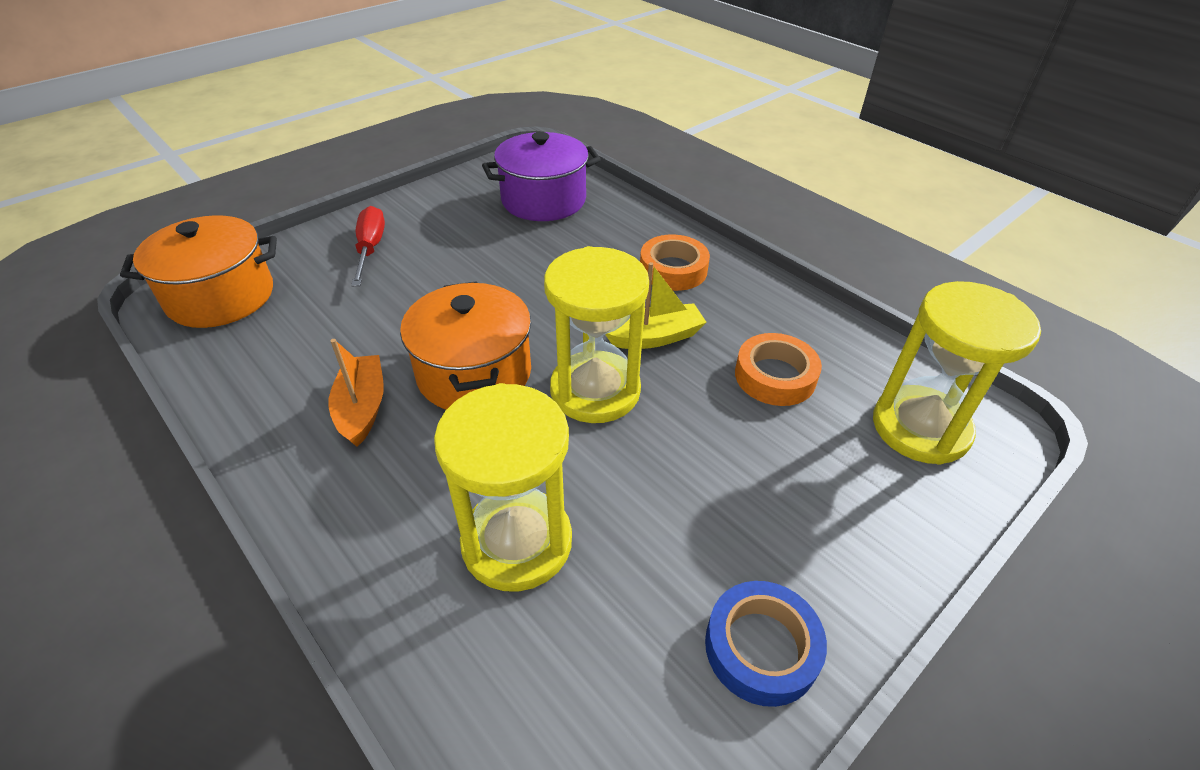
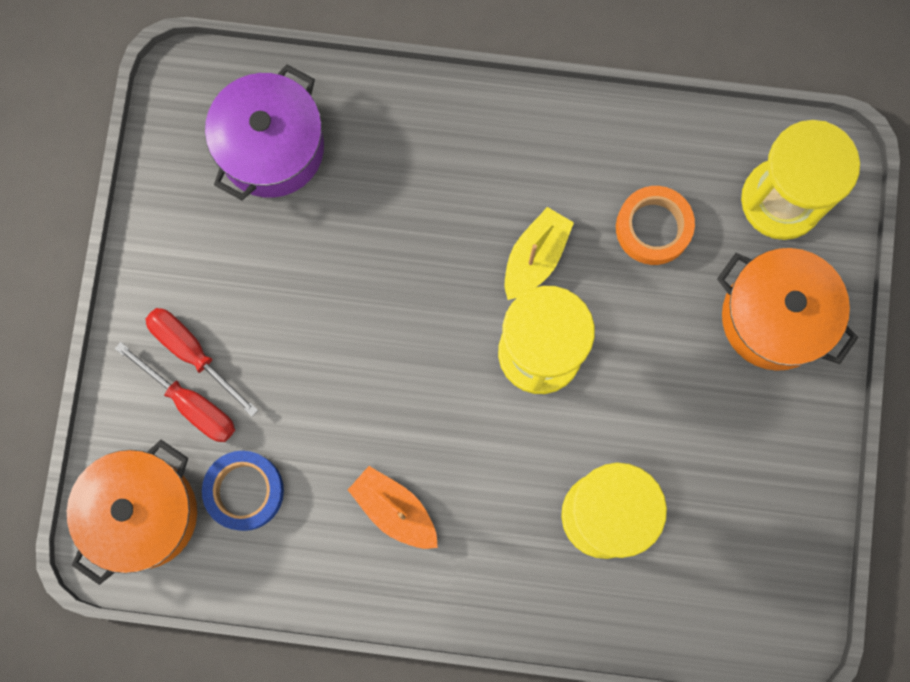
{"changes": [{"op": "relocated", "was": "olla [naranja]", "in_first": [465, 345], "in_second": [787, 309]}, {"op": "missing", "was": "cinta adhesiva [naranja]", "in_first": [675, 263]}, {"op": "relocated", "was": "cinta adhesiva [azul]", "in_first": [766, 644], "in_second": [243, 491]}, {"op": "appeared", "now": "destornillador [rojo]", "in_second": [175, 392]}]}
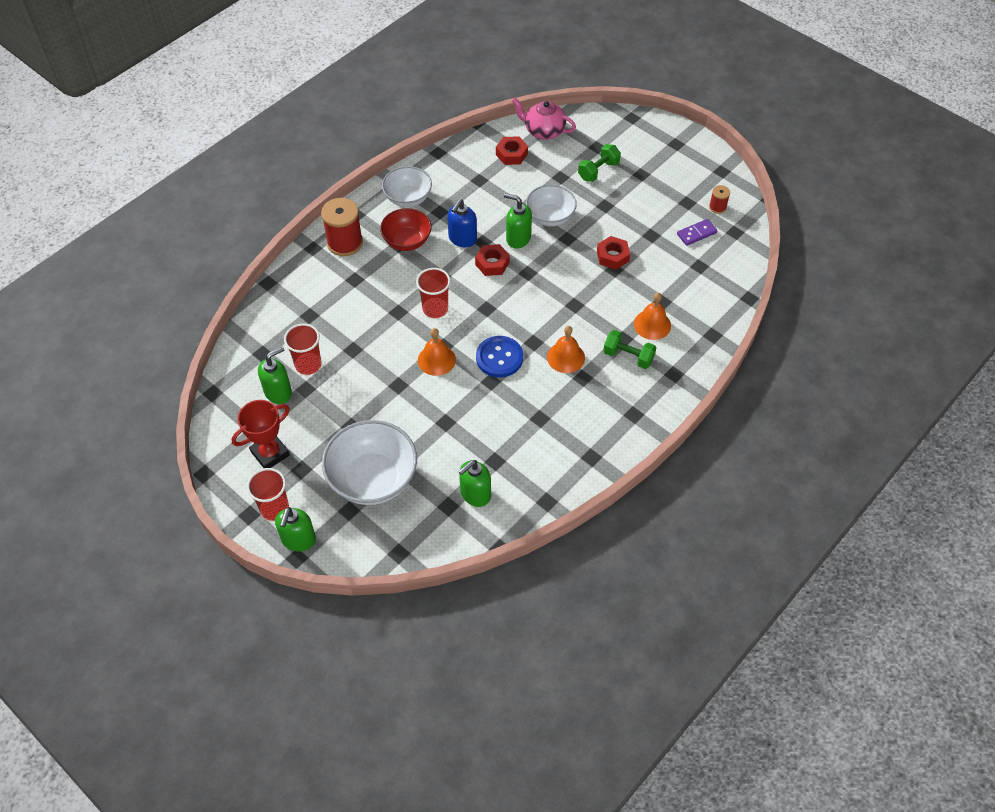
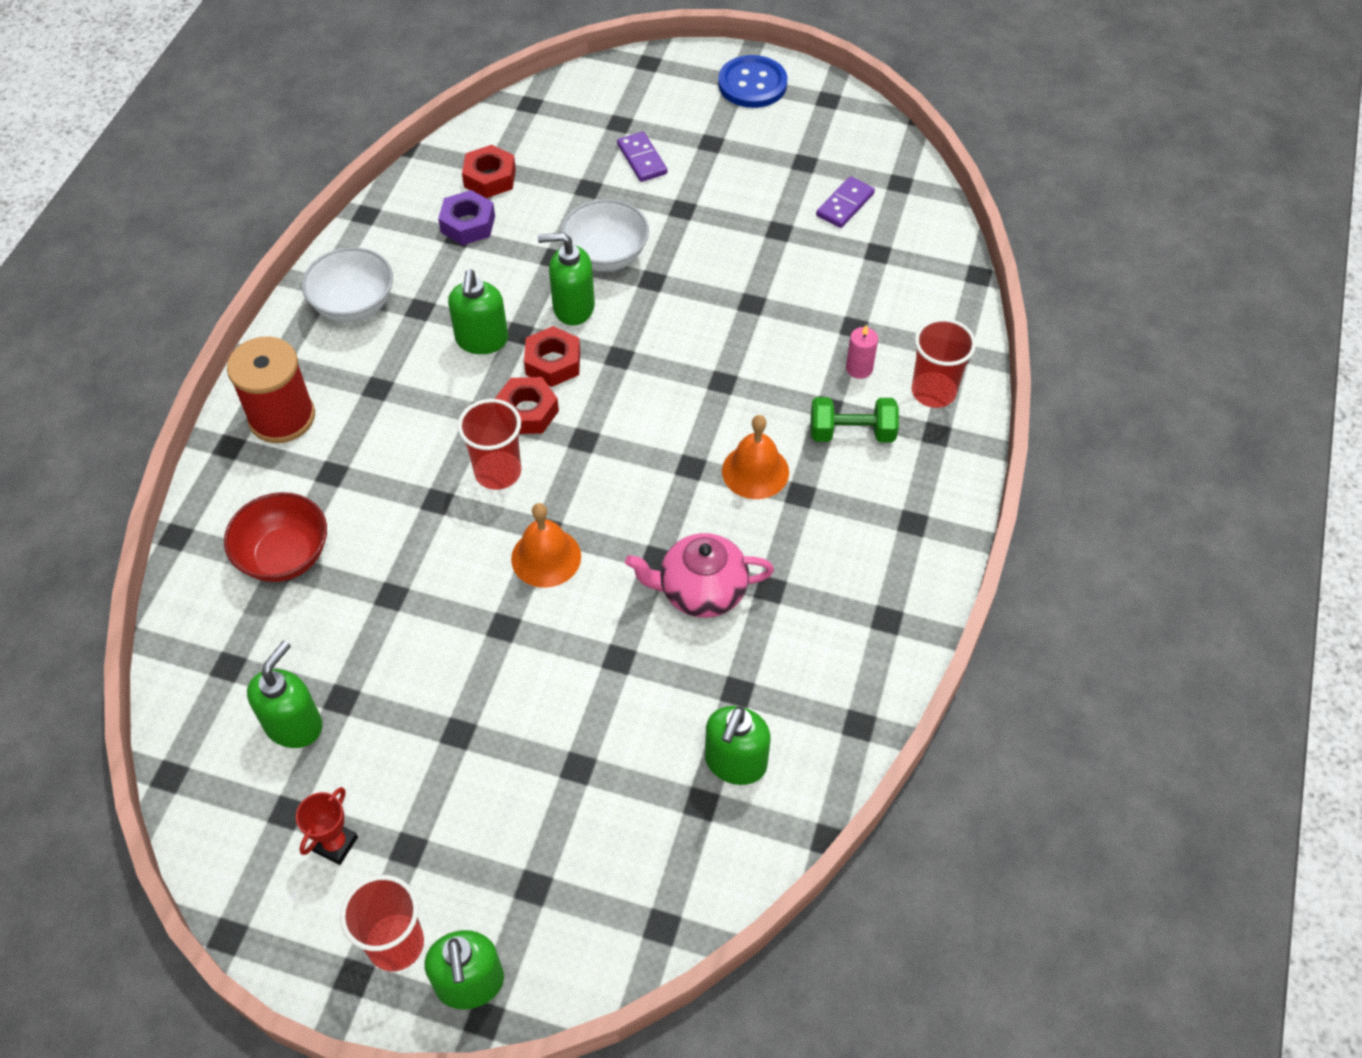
{"changes": [{"op": "size", "was": "trofeo [rojo]", "in_first": [261, 434], "in_second": [327, 826], "ratio": 0.59}, {"op": "relocated", "was": "vaso [rojo]", "in_first": [303, 349], "in_second": [944, 363]}, {"op": "missing", "was": "cuenco [blanco]", "in_first": [369, 462]}, {"op": "relocated", "was": "cuenco [rojo]", "in_first": [406, 229], "in_second": [275, 537]}, {"op": "colour", "was": "dispensador de jabón [azul]", "now": "dispensador de jabón [verde]", "in_first": [462, 223], "in_second": [478, 312]}, {"op": "relocated", "was": "botón [azul]", "in_first": [499, 357], "in_second": [752, 81]}, {"op": "relocated", "was": "tetera [rosa]", "in_first": [544, 119], "in_second": [699, 575]}, {"op": "exchanged", "was": "mancuerna [verde]", "now": "ficha de dominó [morado]", "in_first": [599, 163], "in_second": [642, 156]}, {"op": "relocated", "was": "tuerca [rojo]", "in_first": [613, 253], "in_second": [527, 405]}, {"op": "exchanged", "was": "campana [naranja]", "now": "vela [rosa]", "in_first": [652, 316], "in_second": [862, 352]}, {"op": "missing", "was": "carrete [rojo]", "in_first": [719, 199]}, {"op": "appeared", "now": "tuerca [morado]", "in_second": [466, 217]}]}
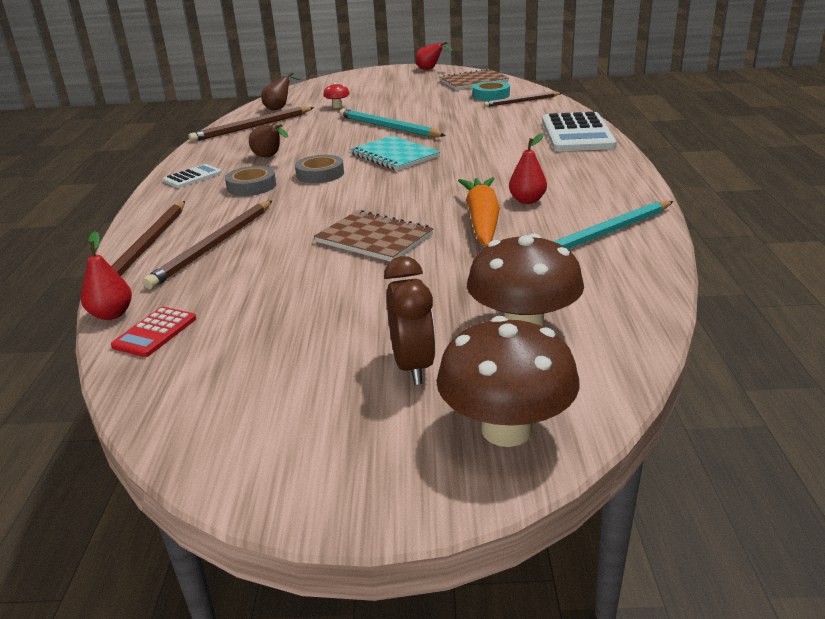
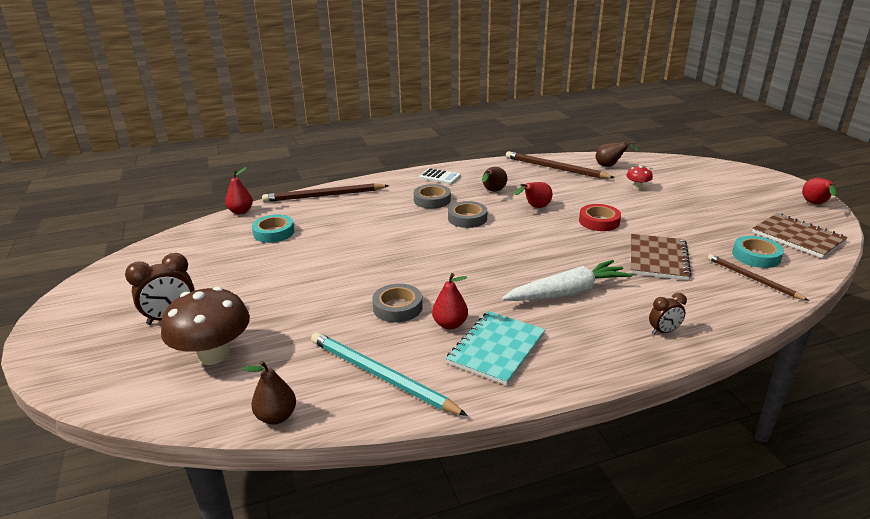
{"changes": [{"op": "missing", "was": "calculadora [rojo]", "in_first": [153, 332]}, {"op": "missing", "was": "lápiz [marrón]", "in_first": [207, 245]}, {"op": "relocated", "was": "cuaderno [marrón]", "in_first": [374, 235], "in_second": [661, 257]}, {"op": "exchanged", "was": "lápiz [turquesa]", "now": "cinta adhesiva [rojo]", "in_first": [392, 123], "in_second": [600, 217]}, {"op": "relocated", "was": "cuaderno [turquesa]", "in_first": [395, 153], "in_second": [495, 348]}, {"op": "missing", "was": "seta [marrón]", "in_first": [508, 381]}, {"op": "exchanged", "was": "zanahoria [naranja]", "now": "cinta adhesiva [gris]", "in_first": [479, 211], "in_second": [397, 303]}, {"op": "exchanged", "was": "calculadora [blanco]", "now": "despertador [marrón]", "in_first": [579, 131], "in_second": [668, 314]}, {"op": "appeared", "now": "pera [marrón]", "in_second": [269, 392]}, {"op": "appeared", "now": "cinta adhesiva [turquesa]", "in_second": [273, 229]}, {"op": "appeared", "now": "zanahoria [blanco]", "in_second": [567, 280]}, {"op": "appeared", "now": "pera [rojo]", "in_second": [533, 195]}]}
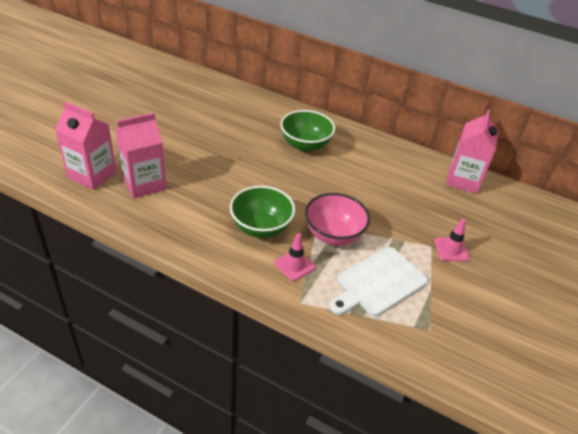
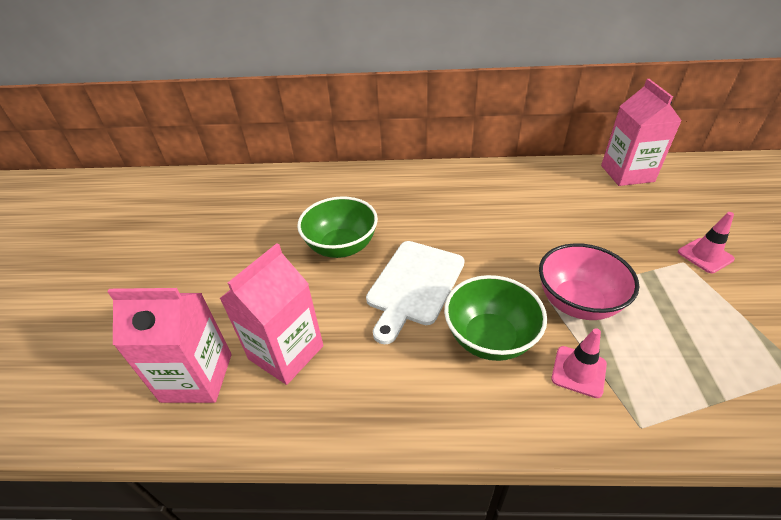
{"changes": [{"op": "relocated", "was": "cuenco [verde]", "in_first": [308, 131], "in_second": [337, 227]}, {"op": "relocated", "was": "tabla de cortar [blanco]", "in_first": [378, 281], "in_second": [415, 292]}]}
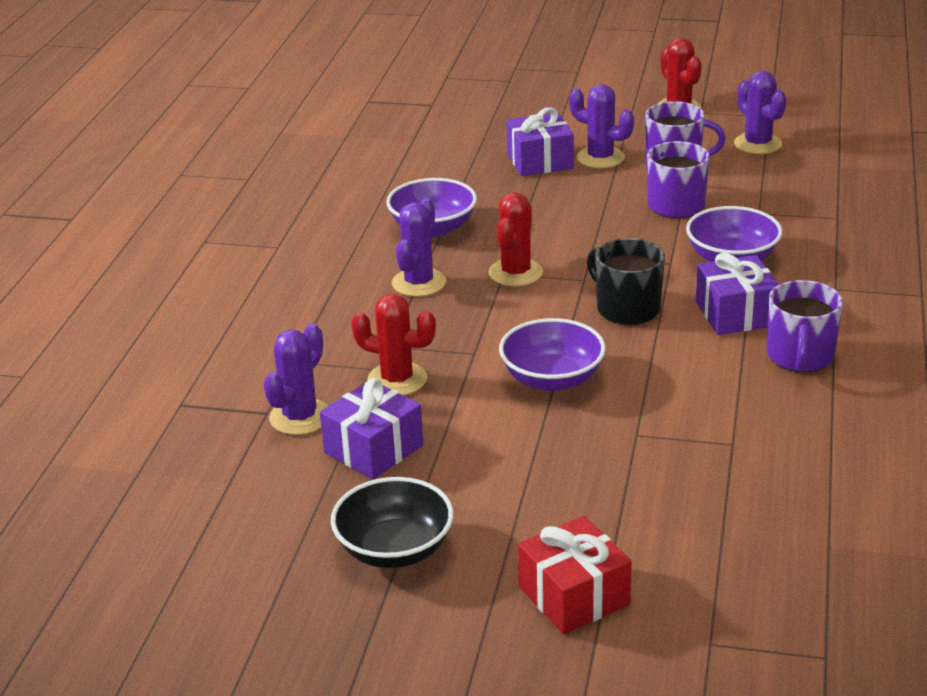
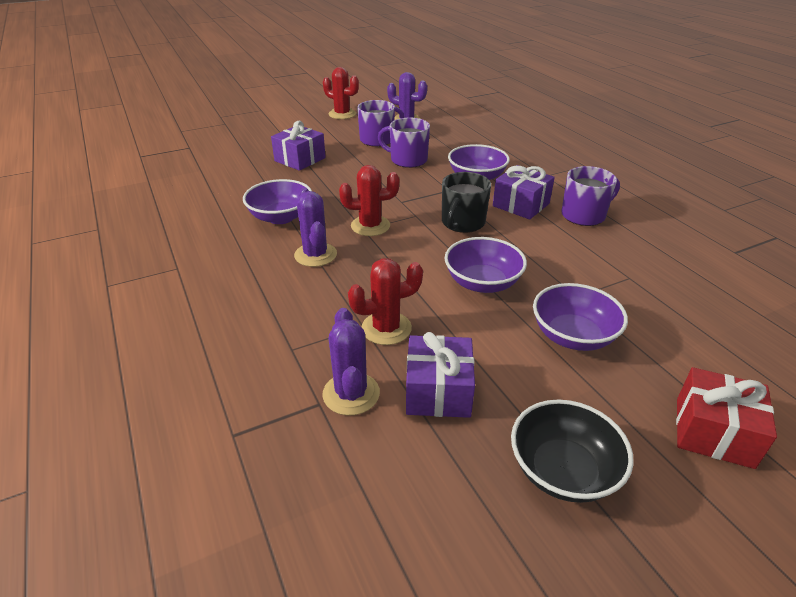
{"changes": [{"op": "spun", "was": "cactus [rojo]", "in_first": [516, 239], "in_second": [369, 200], "clockwise": -75}, {"op": "missing", "was": "cactus [morado]", "in_first": [601, 126]}, {"op": "spun", "was": "taza [negro]", "in_first": [626, 281], "in_second": [466, 202], "clockwise": -75}, {"op": "spun", "was": "taza [morado]", "in_first": [805, 326], "in_second": [590, 196], "clockwise": -90}, {"op": "appeared", "now": "cuenco [morado]", "in_second": [580, 317]}]}
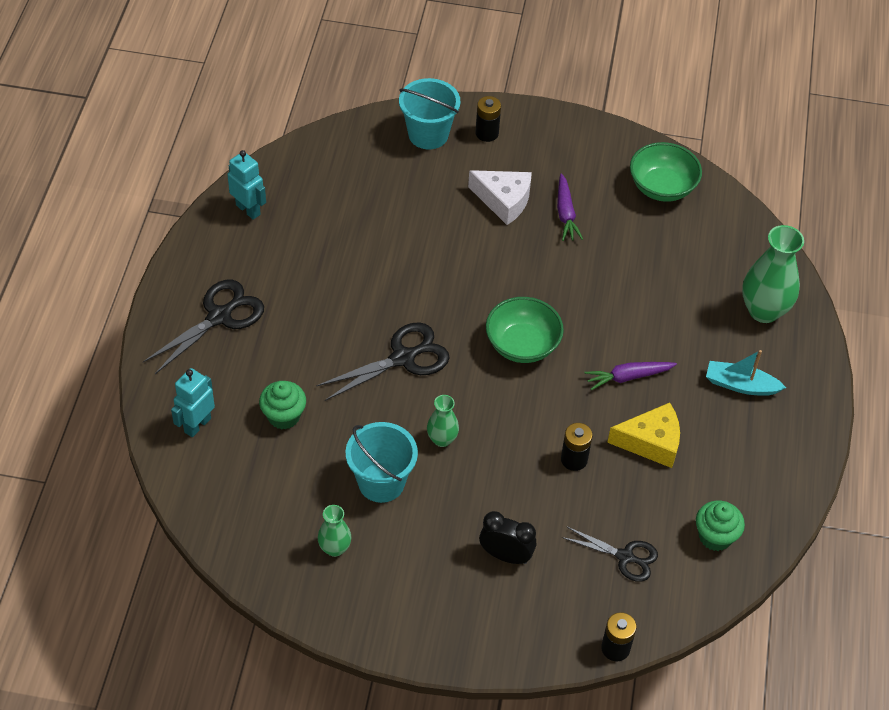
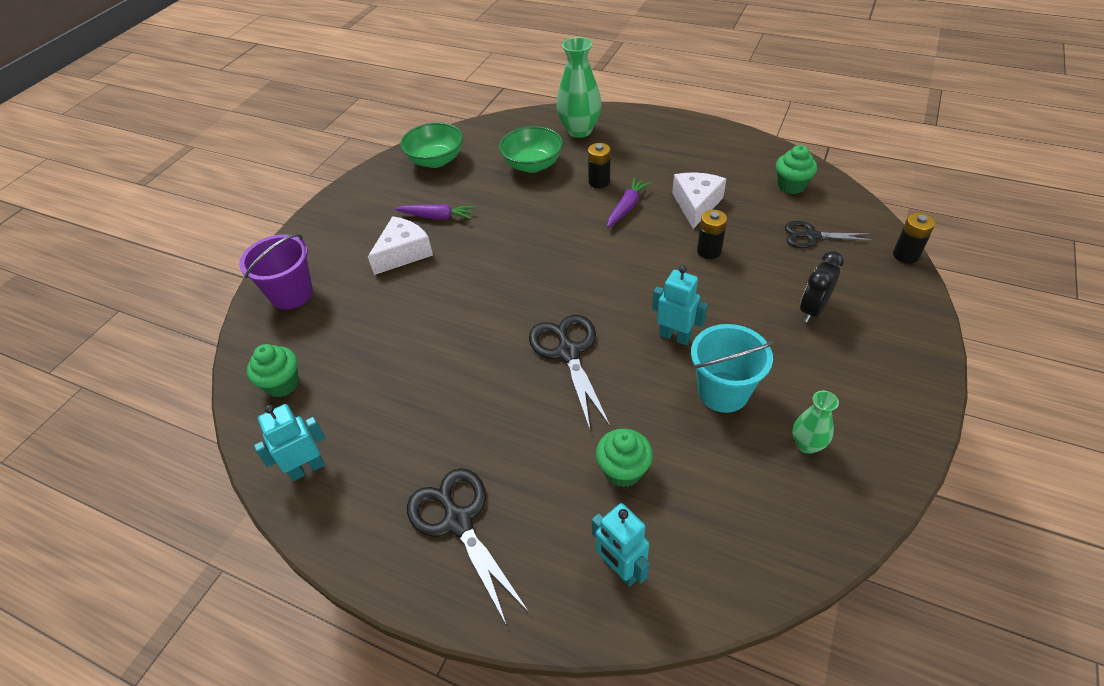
{"changes": [{"op": "colour", "was": "balde [turquesa]", "now": "balde [morado]", "in_first": [429, 113], "in_second": [276, 272]}, {"op": "exchanged", "was": "florero [verde]", "now": "robot [turquesa]", "in_first": [443, 421], "in_second": [680, 305]}, {"op": "relocated", "was": "pila [negro]", "in_first": [488, 119], "in_second": [599, 165]}, {"op": "relocated", "was": "cuenco [verde]", "in_first": [525, 330], "in_second": [531, 149]}, {"op": "spun", "was": "tijeras [negro]", "in_first": [609, 554], "in_second": [829, 234], "clockwise": -120}, {"op": "spun", "was": "zanahoria [morado]", "in_first": [631, 376], "in_second": [629, 202], "clockwise": -150}, {"op": "colour", "was": "queso [amarillo]", "now": "queso [blanco]", "in_first": [643, 435], "in_second": [699, 200]}, {"op": "missing", "was": "barco [turquesa]", "in_first": [746, 373]}, {"op": "appeared", "now": "magdalena [verde]", "in_second": [273, 370]}]}
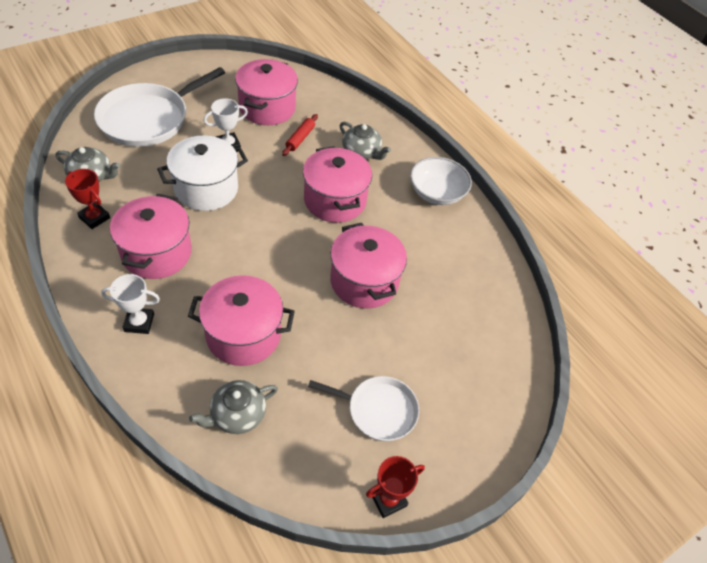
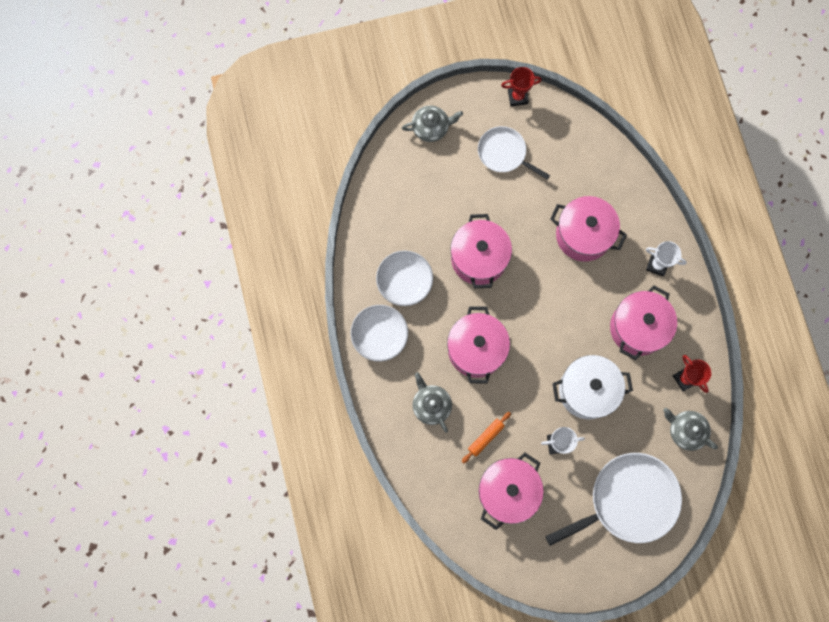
{"changes": [{"op": "relocated", "was": "tetera [gris]", "in_first": [233, 407], "in_second": [432, 123]}, {"op": "colour", "was": "rodillo [rojo]", "now": "rodillo [naranja]", "in_first": [300, 135], "in_second": [486, 438]}, {"op": "appeared", "now": "cuenco [blanco]", "in_second": [404, 278]}]}
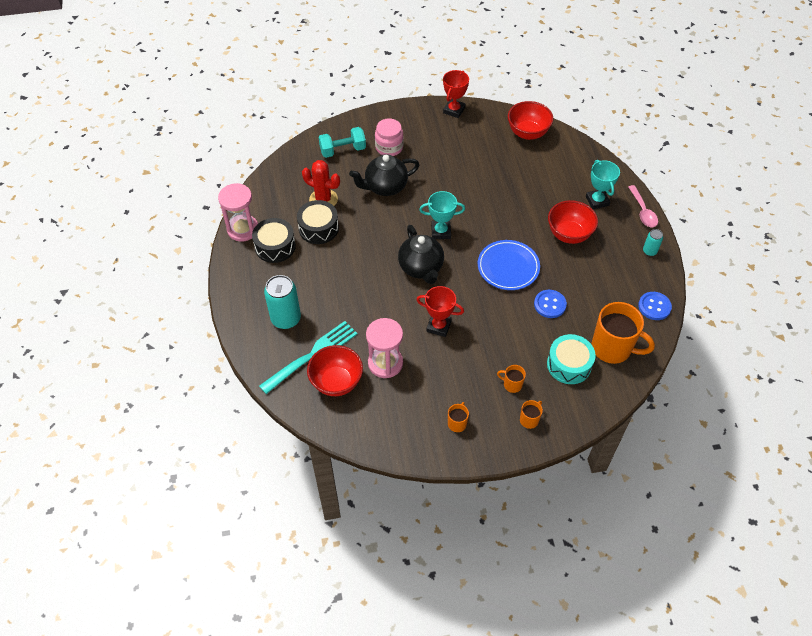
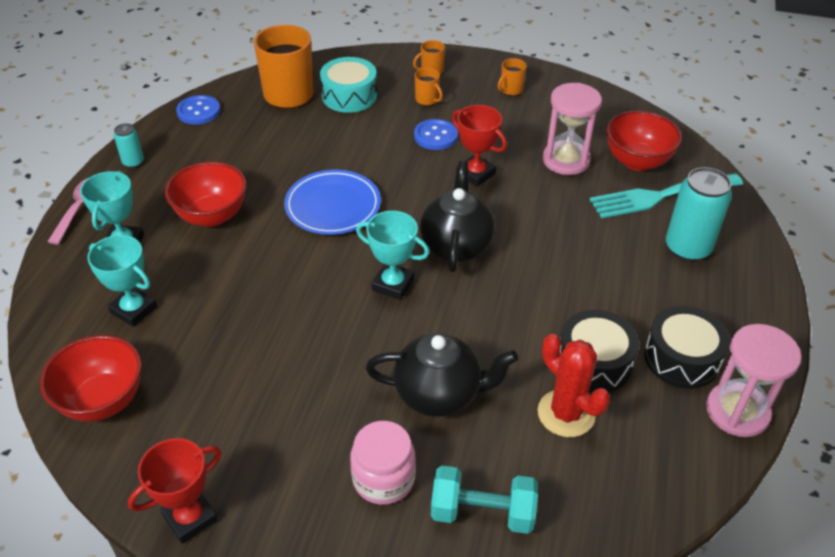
{"changes": [{"op": "relocated", "was": "botón [azul]", "in_first": [550, 304], "in_second": [436, 134]}, {"op": "appeared", "now": "trofeo [turquesa]", "in_second": [122, 281]}]}
